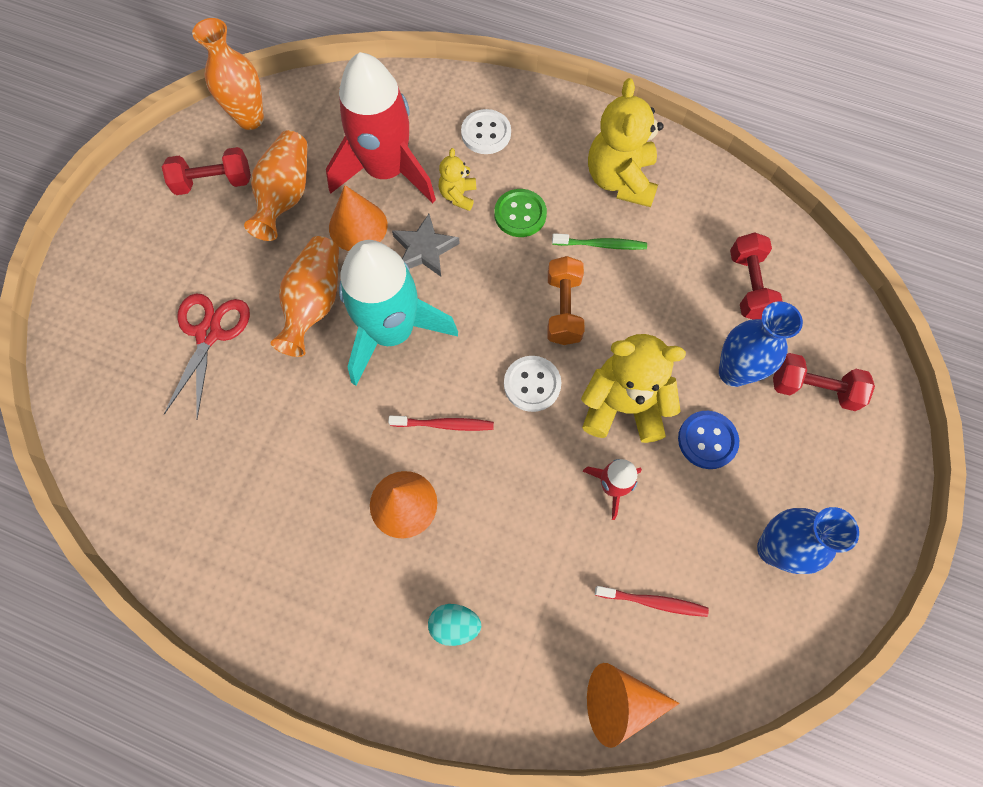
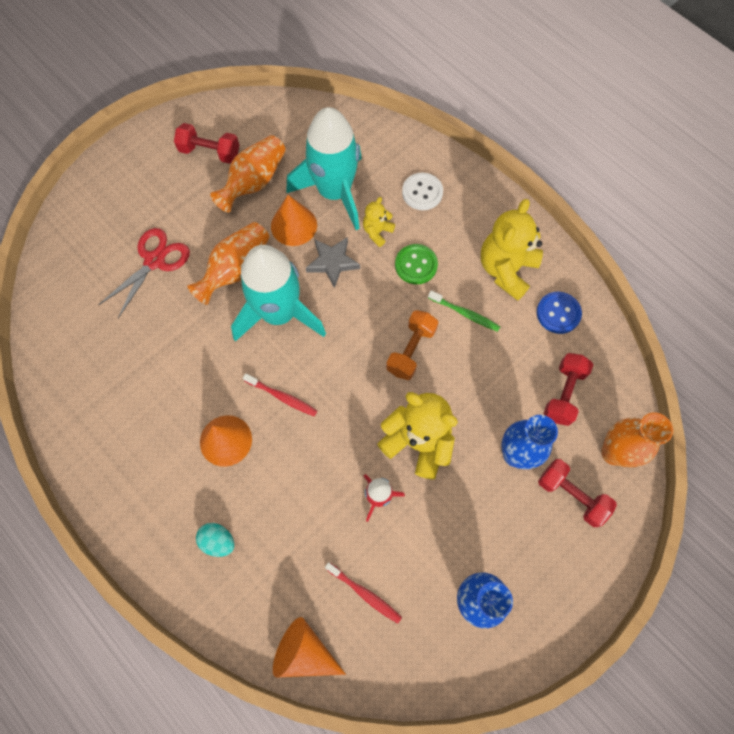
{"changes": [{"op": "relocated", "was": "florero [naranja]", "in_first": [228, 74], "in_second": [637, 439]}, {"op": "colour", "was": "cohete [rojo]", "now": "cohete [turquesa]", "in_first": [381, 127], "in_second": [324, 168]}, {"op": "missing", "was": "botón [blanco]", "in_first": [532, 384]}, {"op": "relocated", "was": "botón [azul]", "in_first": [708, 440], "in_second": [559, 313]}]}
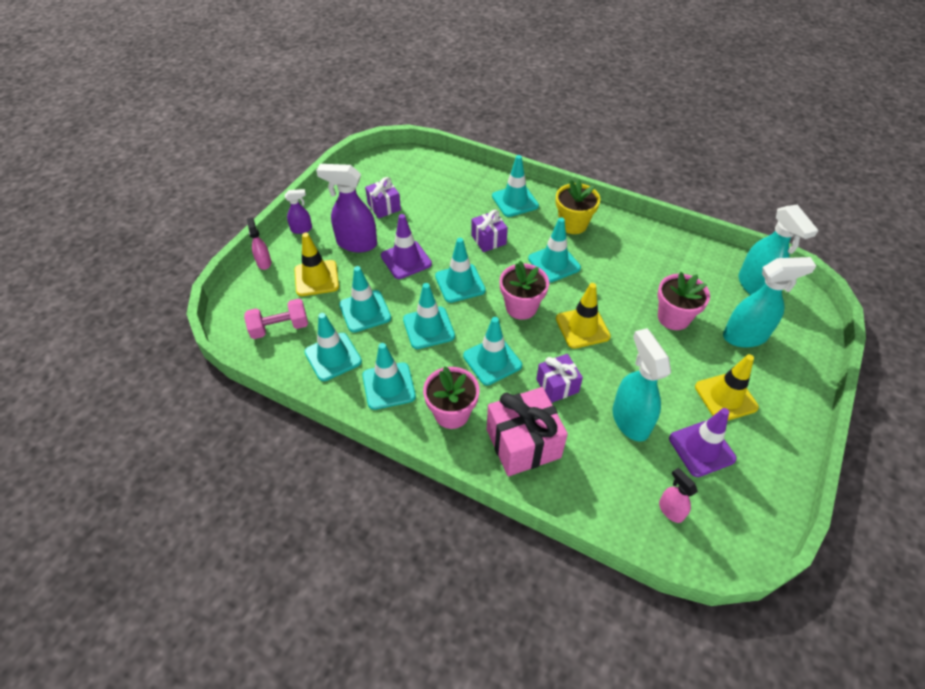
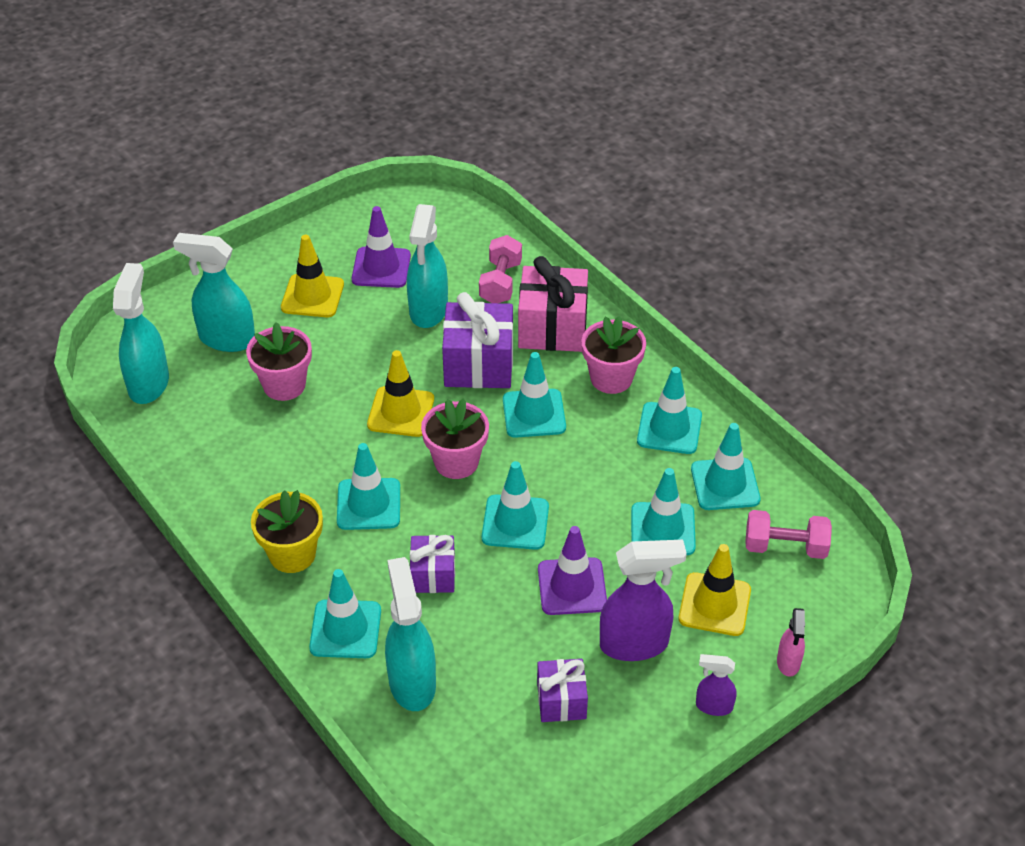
{"changes": [{"op": "spun", "was": "pulverizador [morado]", "in_first": [346, 208], "in_second": [643, 600], "clockwise": -45}, {"op": "missing", "was": "cono de tráfico [turquesa]", "in_first": [429, 316]}, {"op": "size", "was": "regalo [morado]", "in_first": [559, 378], "in_second": [477, 340], "ratio": 1.7}, {"op": "missing", "was": "pulverizador [rosa]", "in_first": [678, 495]}, {"op": "appeared", "now": "pulverizador [turquesa]", "in_second": [410, 634]}, {"op": "appeared", "now": "mancuerna [rosa]", "in_second": [500, 269]}]}
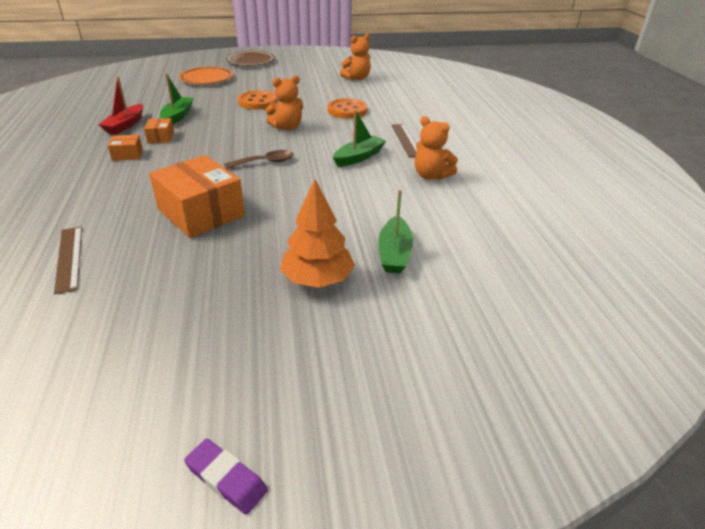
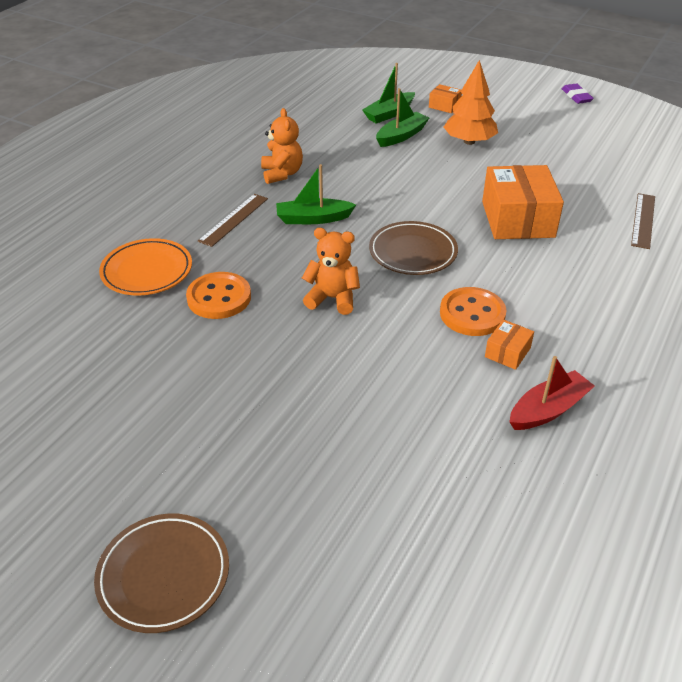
{"changes": [{"op": "relocated", "was": "caja [naranja]", "in_first": [125, 147], "in_second": [445, 98]}, {"op": "relocated", "was": "barco [verde]", "in_first": [176, 99], "in_second": [389, 93]}, {"op": "relocated", "was": "plato [naranja]", "in_first": [206, 75], "in_second": [145, 267]}, {"op": "exchanged", "was": "cuchara [marrón]", "now": "plato [marrón]", "in_first": [259, 159], "in_second": [413, 248]}, {"op": "relocated", "was": "botón [naranja]", "in_first": [257, 100], "in_second": [473, 311]}, {"op": "missing", "was": "osito [naranja]", "in_first": [355, 57]}]}
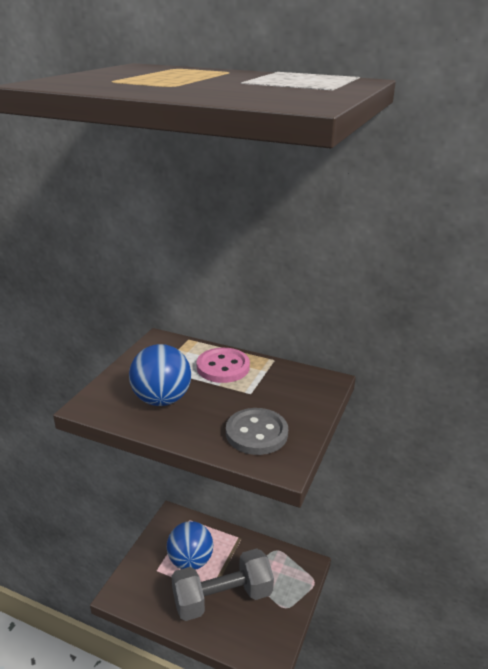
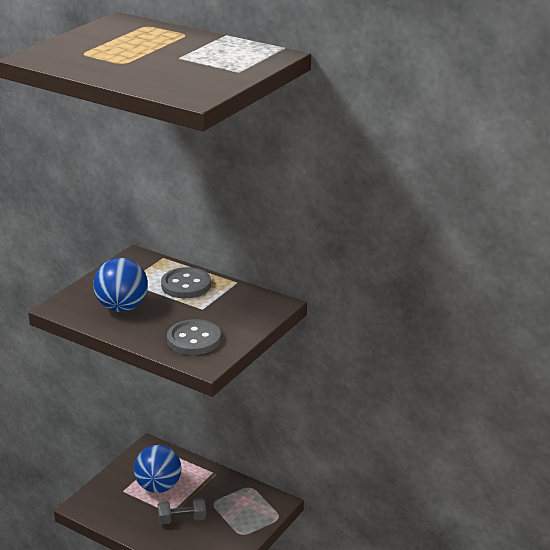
{"changes": [{"op": "size", "was": "mancuerna [gris]", "in_first": [222, 585], "in_second": [182, 511], "ratio": 0.5}, {"op": "colour", "was": "botón [rosa]", "now": "botón [gris]", "in_first": [223, 365], "in_second": [186, 282]}]}
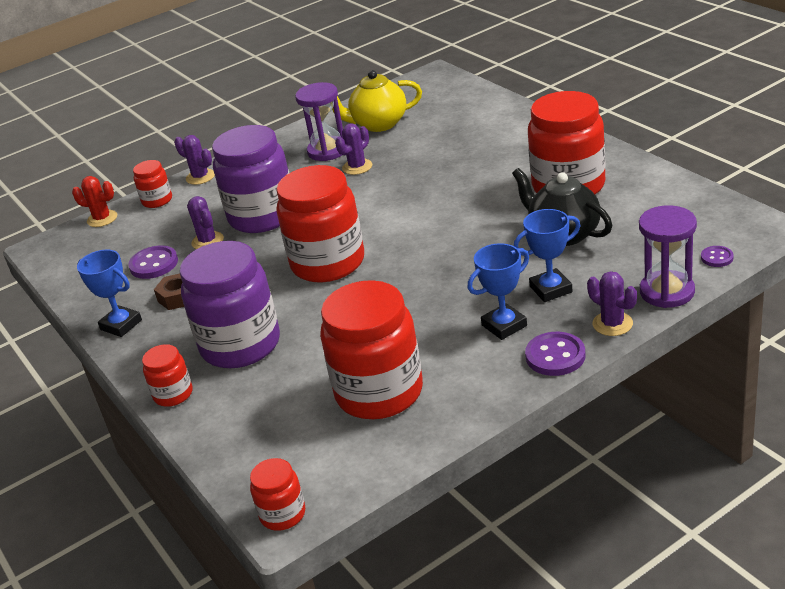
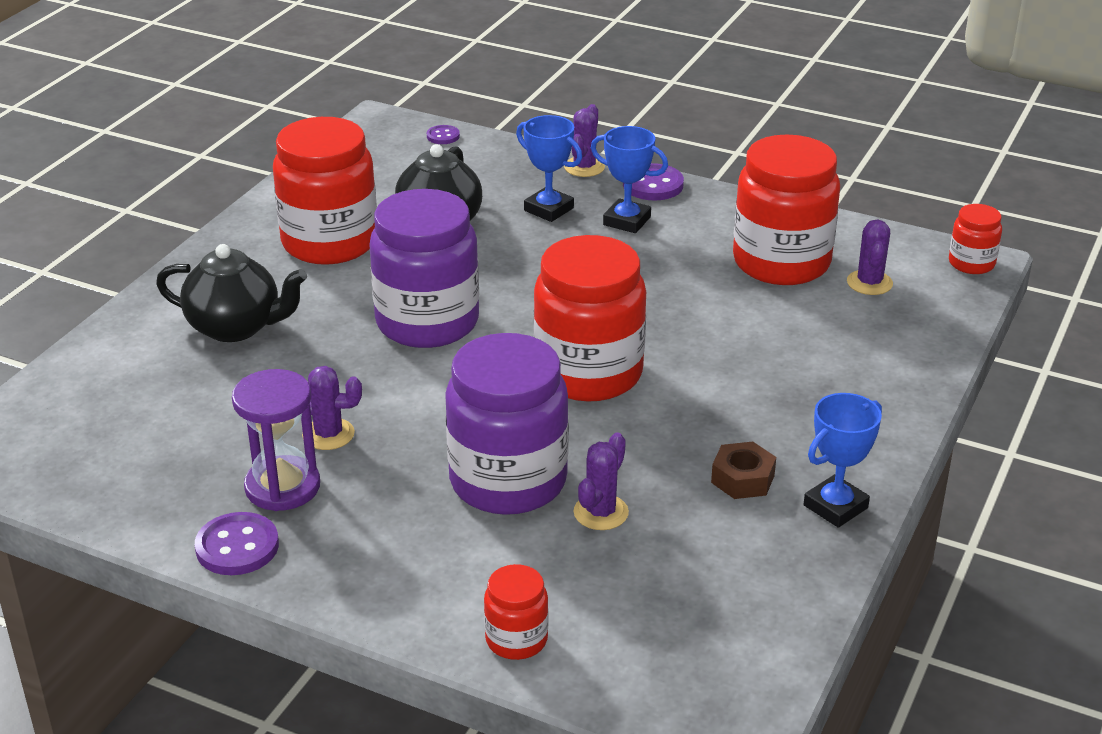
{"changes": [{"op": "missing", "was": "cactus [rojo]", "in_first": [94, 201]}, {"op": "spun", "was": "trofeo [azul]", "in_first": [109, 293], "in_second": [843, 460], "clockwise": 45}, {"op": "relocated", "was": "botón [morado]", "in_first": [153, 262], "in_second": [237, 543]}, {"op": "missing", "was": "tarro [rojo]", "in_first": [167, 375]}, {"op": "relocated", "was": "cactus [morado]", "in_first": [194, 160], "in_second": [870, 257]}, {"op": "relocated", "was": "tarro [morado]", "in_first": [230, 304], "in_second": [424, 268]}, {"op": "missing", "was": "tetera [amarillo]", "in_first": [377, 101]}, {"op": "missing", "was": "reloj de arena [morado]", "in_first": [668, 256]}, {"op": "appeared", "now": "tetera [negro]", "in_second": [231, 293]}]}
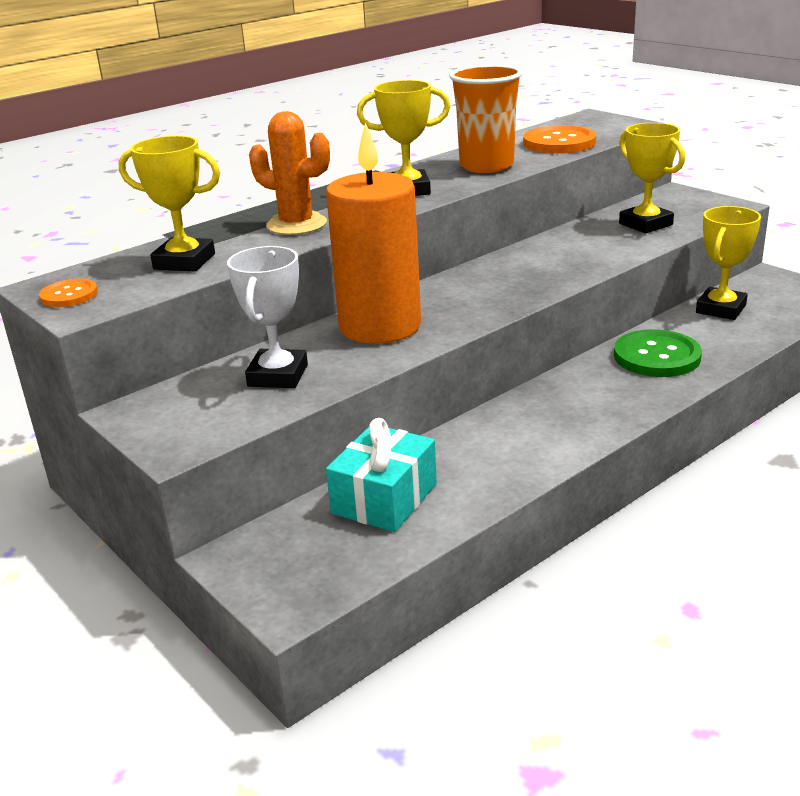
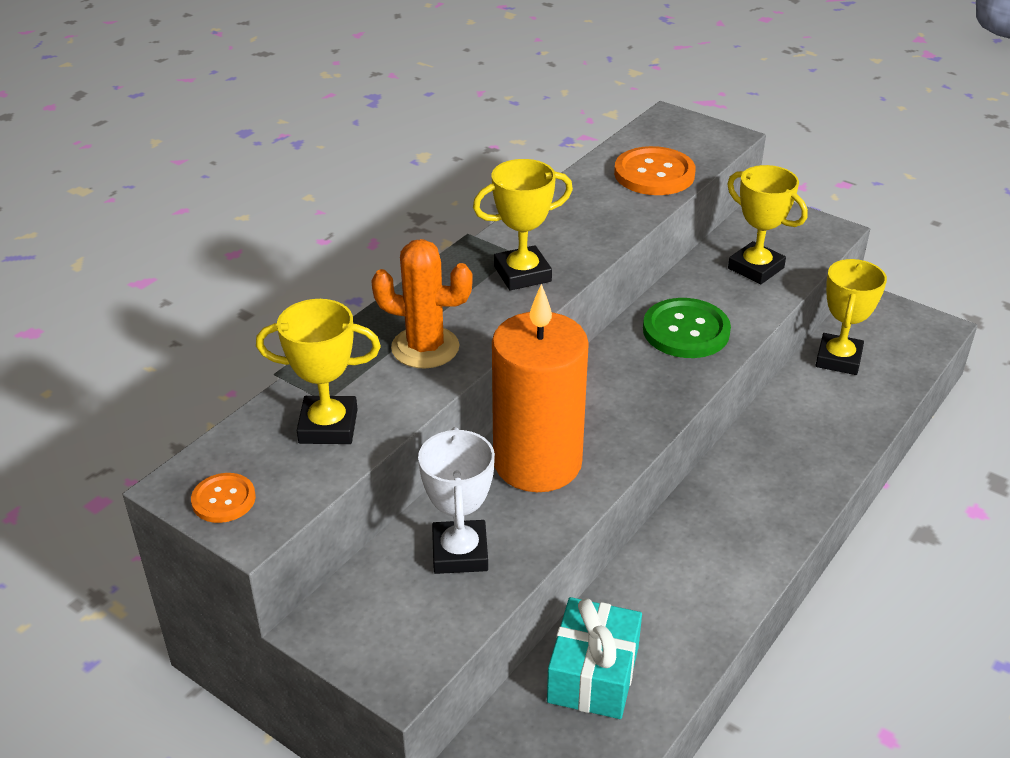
{"changes": [{"op": "missing", "was": "vaso [naranja]", "in_first": [485, 118]}, {"op": "relocated", "was": "botón [verde]", "in_first": [658, 353], "in_second": [687, 328]}]}
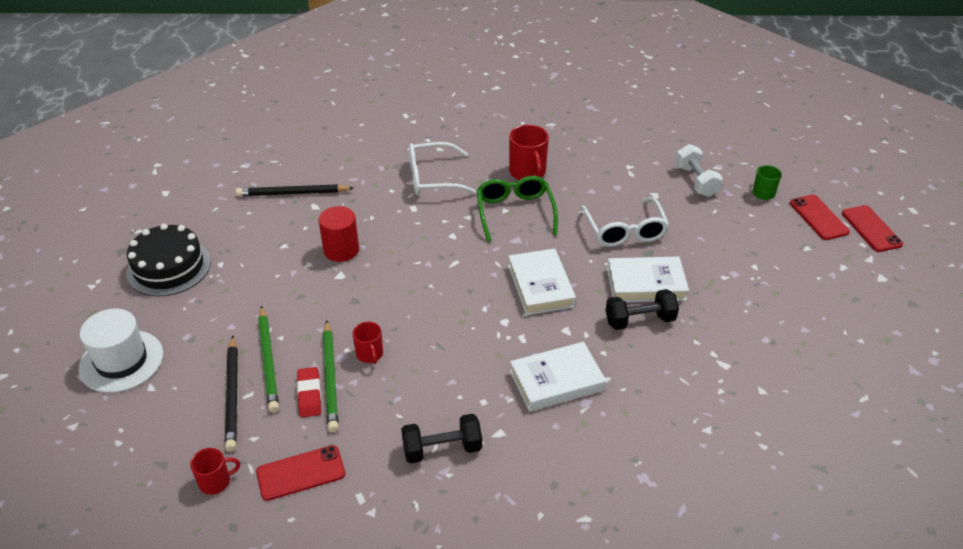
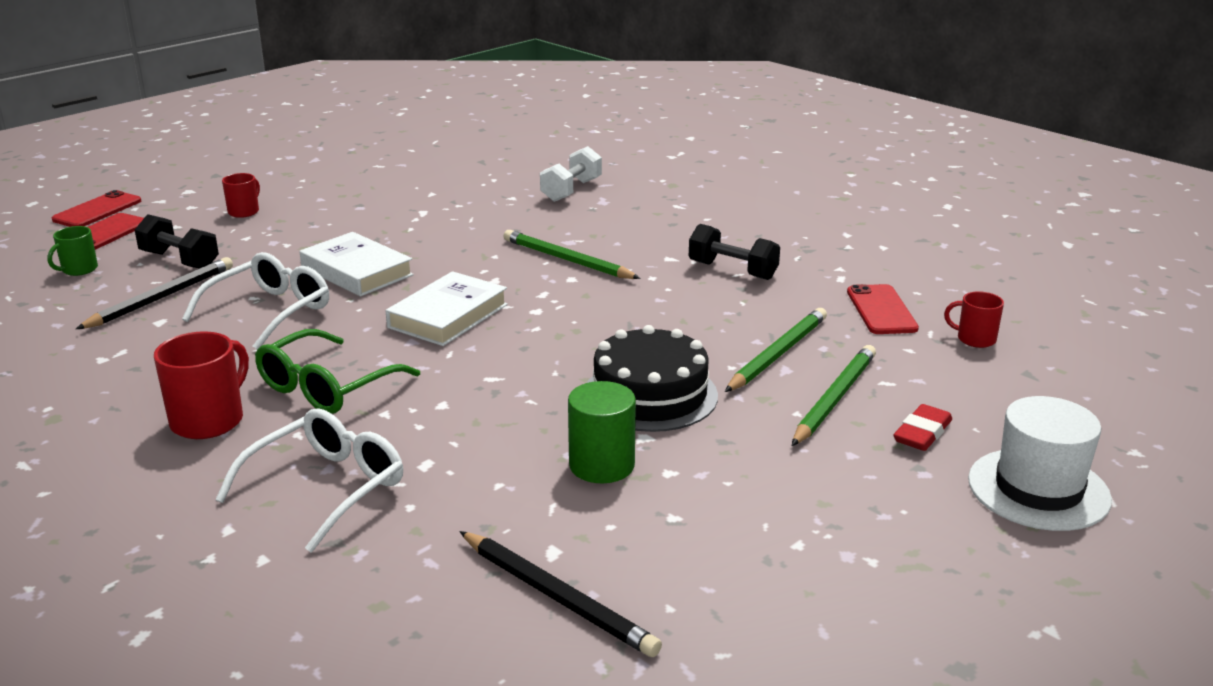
{"changes": [{"op": "relocated", "was": "tarta [negro]", "in_first": [168, 260], "in_second": [652, 378]}, {"op": "relocated", "was": "lápiz [negro]", "in_first": [231, 393], "in_second": [154, 293]}, {"op": "spun", "was": "móvil [rojo]", "in_first": [300, 473], "in_second": [883, 309], "clockwise": 60}, {"op": "relocated", "was": "goma de borrar [rojo]", "in_first": [309, 392], "in_second": [922, 427]}, {"op": "colour", "was": "cilindro [rojo]", "now": "cilindro [verde]", "in_first": [338, 234], "in_second": [602, 432]}, {"op": "relocated", "was": "taza [rojo]", "in_first": [367, 343], "in_second": [241, 195]}, {"op": "spun", "was": "gafas [blanco]", "in_first": [443, 168], "in_second": [309, 480], "clockwise": -90}, {"op": "exchanged", "was": "libro [blanco]", "now": "lápiz [verde]", "in_first": [558, 376], "in_second": [572, 254]}, {"op": "relocated", "was": "mancuerna [negro]", "in_first": [642, 309], "in_second": [177, 241]}, {"op": "relocated", "was": "mancuerna [blanco]", "in_first": [699, 170], "in_second": [571, 174]}]}
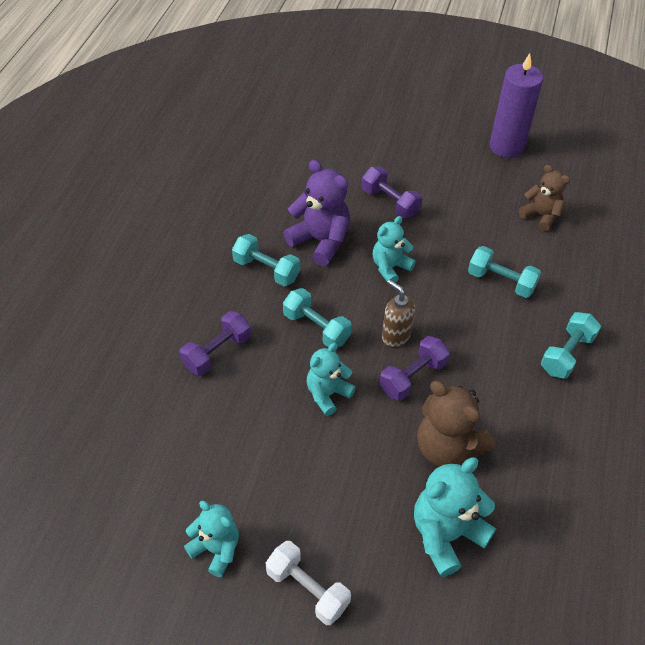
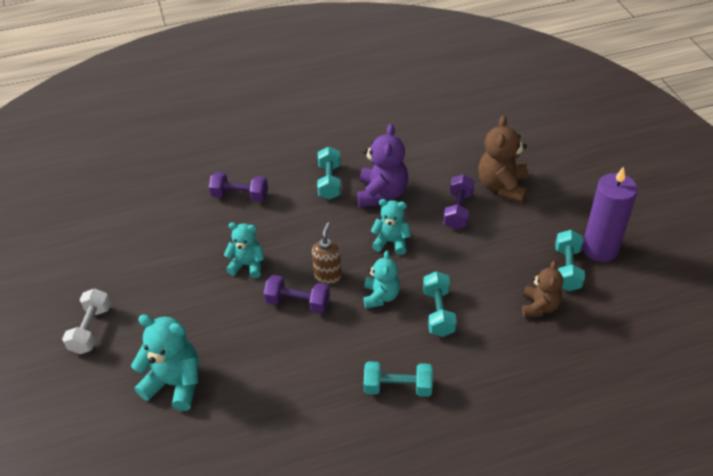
{"changes": [{"op": "relocated", "was": "osito [turquesa]", "in_first": [211, 539], "in_second": [381, 279]}, {"op": "relocated", "was": "mancuerna [turquesa]", "in_first": [317, 318], "in_second": [570, 260]}, {"op": "relocated", "was": "osito [marrón]", "in_first": [456, 424], "in_second": [503, 159]}]}
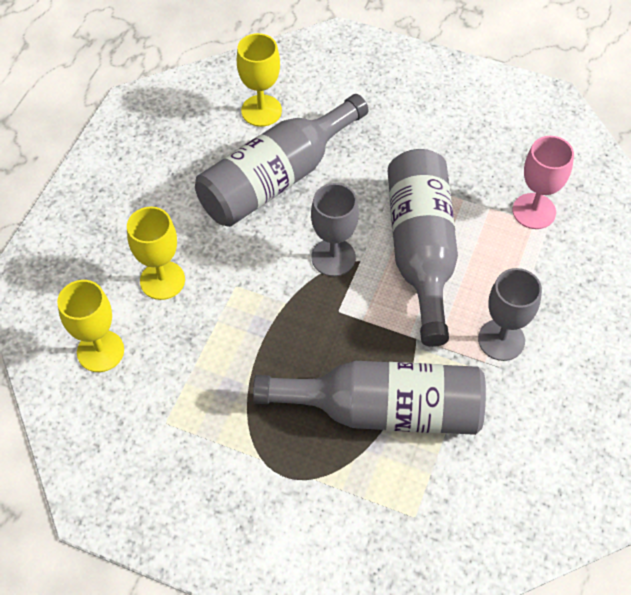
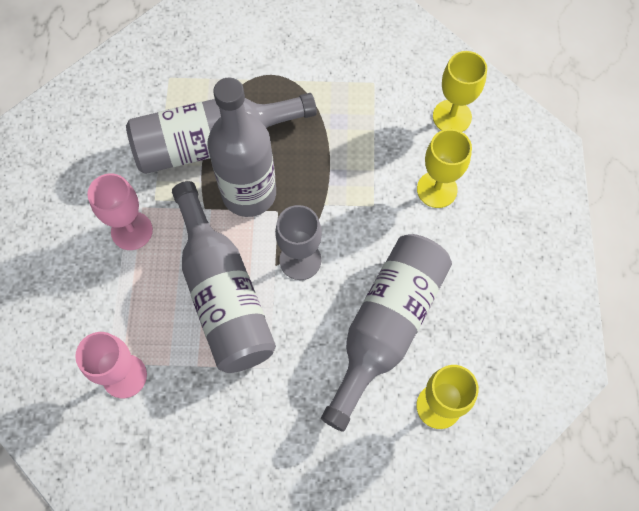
{"changes": [{"op": "colour", "was": "copa [gris]", "now": "copa [rosa]", "in_first": [510, 314], "in_second": [120, 211]}, {"op": "appeared", "now": "botella [gris]", "in_second": [241, 147]}]}
